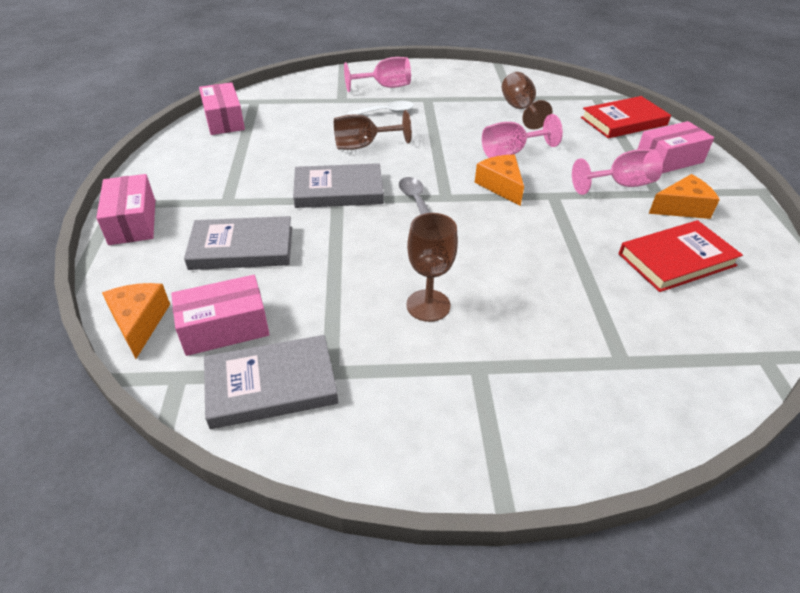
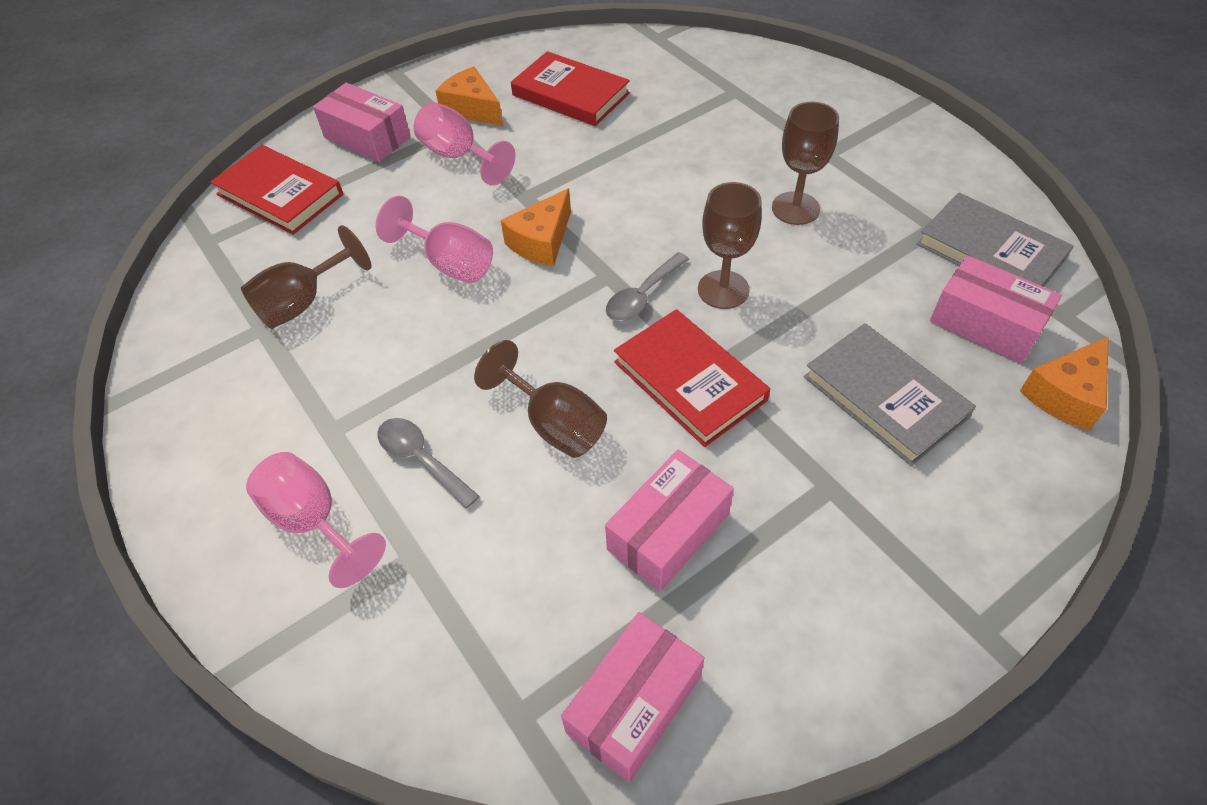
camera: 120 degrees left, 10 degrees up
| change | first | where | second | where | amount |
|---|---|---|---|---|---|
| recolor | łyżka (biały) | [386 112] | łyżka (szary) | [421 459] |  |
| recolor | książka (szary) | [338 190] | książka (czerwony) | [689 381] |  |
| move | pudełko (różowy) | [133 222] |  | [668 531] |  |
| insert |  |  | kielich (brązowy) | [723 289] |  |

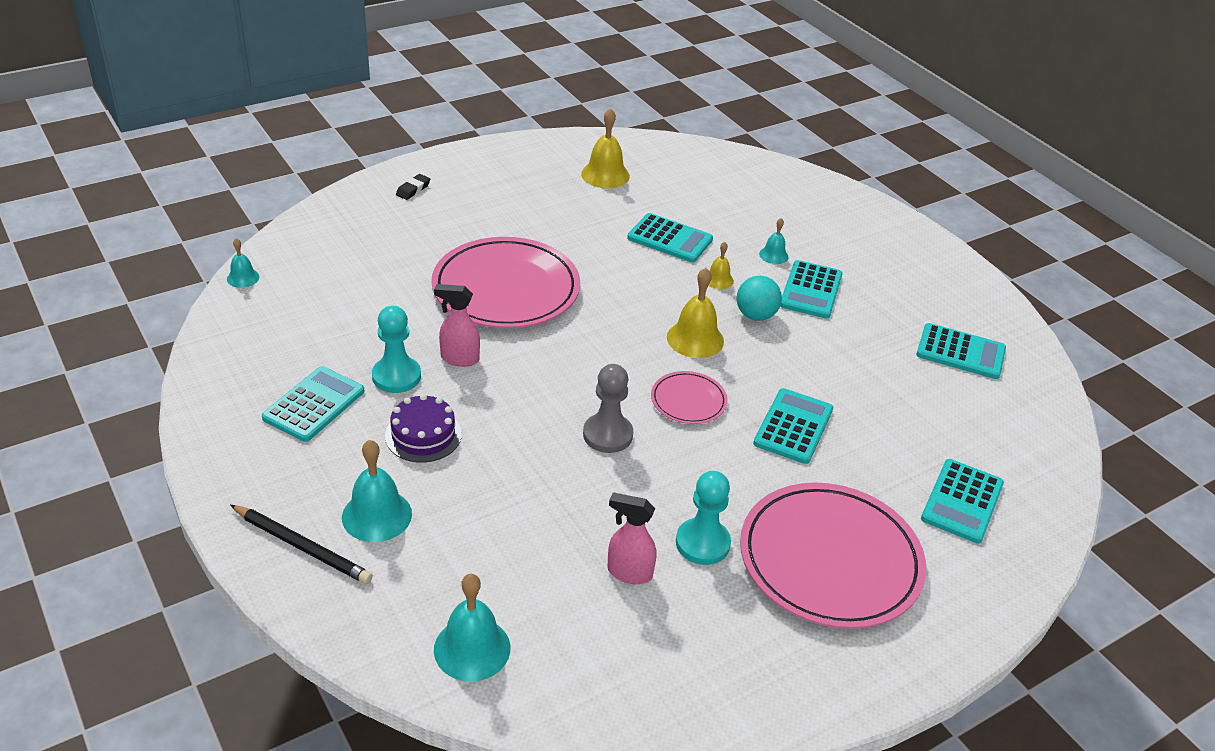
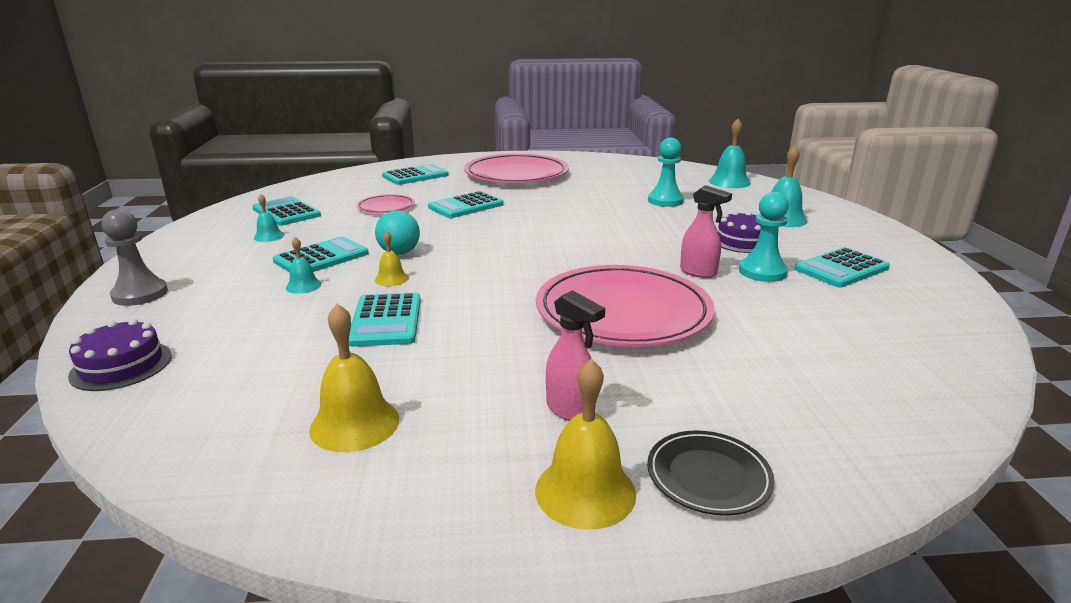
camera: 150 degrees left, 15 degrees down
| change | first | where | second | where | amount |
|---|---|---|---|---|---|
| replace | gumka do mazania (czarny) | [413 189] | talerz (czarny) | [708 476] |  |
| rotate | kalkulator (turkusowy) | [670 239] |  | [386 320] | 150 degrees counterclockwise |
| move | dzwonek (turkusowy) | [243 278] |  | [269 236] |  |
| move | dzwonek (żółty) | [695 339] |  | [585 491] |  |
| move | pionek (szary) | [607 435] |  | [140 294] |  |
| move | talerz (różowy) | [688 401] |  | [386 207] |  |
| move | pionek (turkusowy) | [702 543] |  | [665 201] |  |
| move | spryskiwacz (różowy) | [629 572] |  | [570 410] |  |
| delete | ołówek (czarny) | [302 546] |  |  |  |
| insert |  |  | tort (fioletowy) | [121 365] |  |

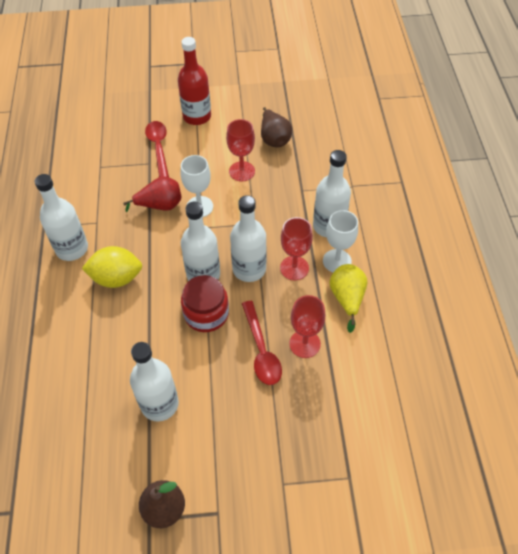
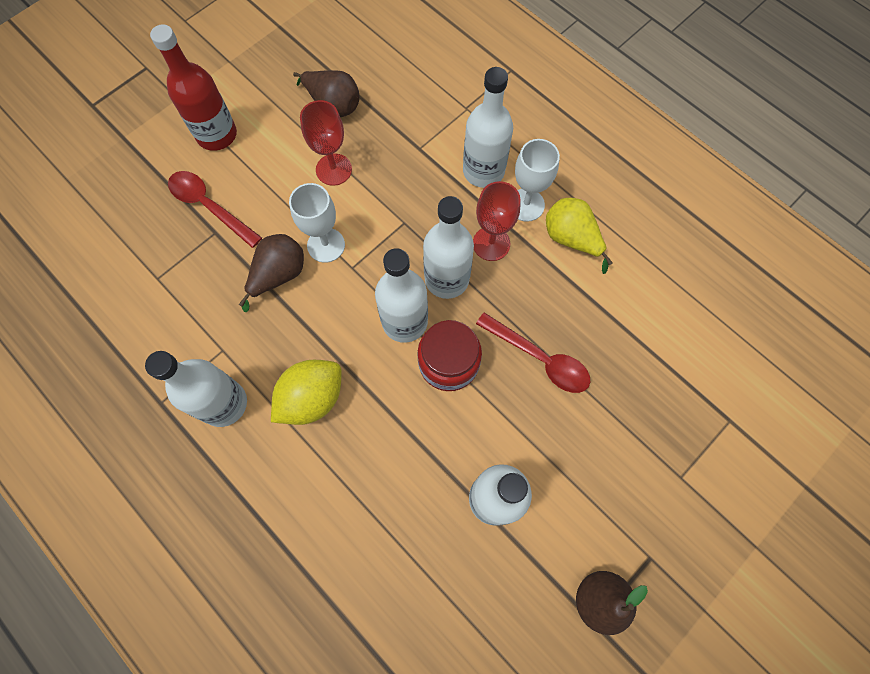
camera: 40 degrees left, 15 degrees up
| change | first | where | second | where | amount |
|---|---|---|---|---|---|
| recolor | gruszka (czerwony) | [160 205] | gruszka (brązowy) | [279 275] |  |
| delete | kielich (czerwony) | [304 344] |  |  |  |

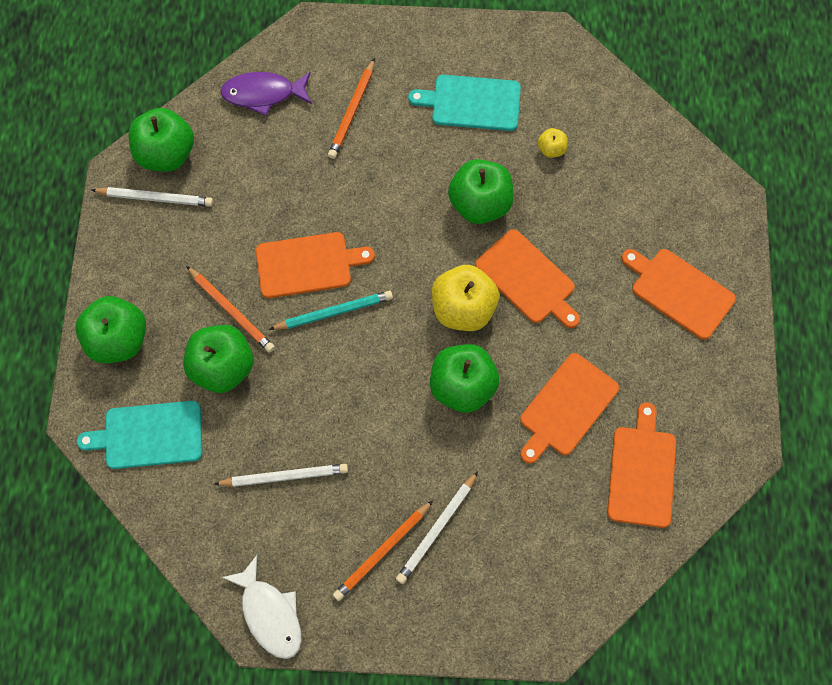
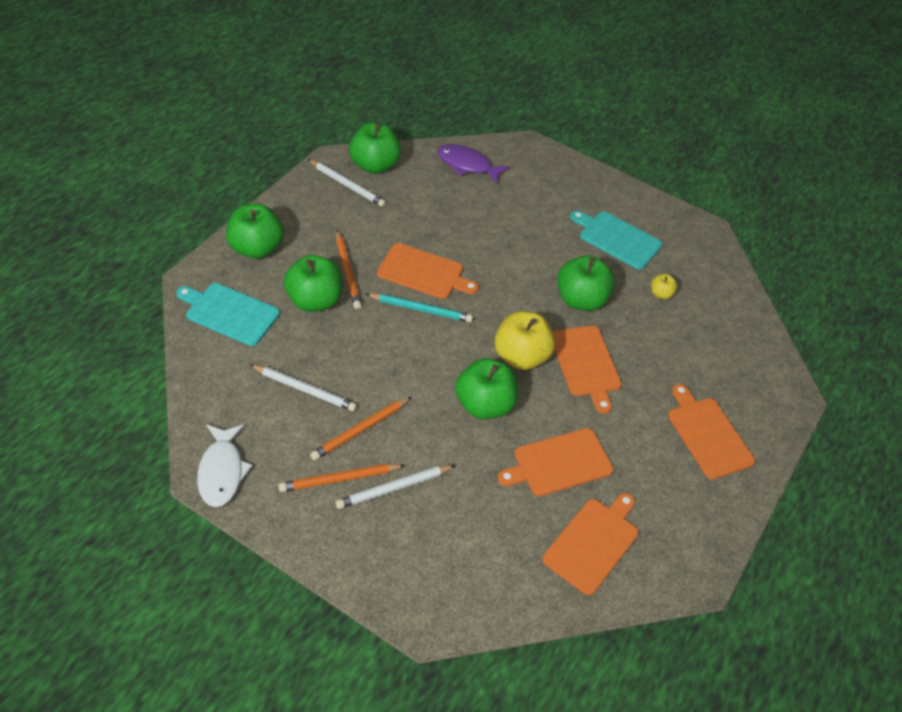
camera: 25 degrees right, 20 degrees down
| change | first | where | second | where | amount |
|---|---|---|---|---|---|
| move | ołówek (pomarańczowy) | [352 111] |  | [360 430] |  |

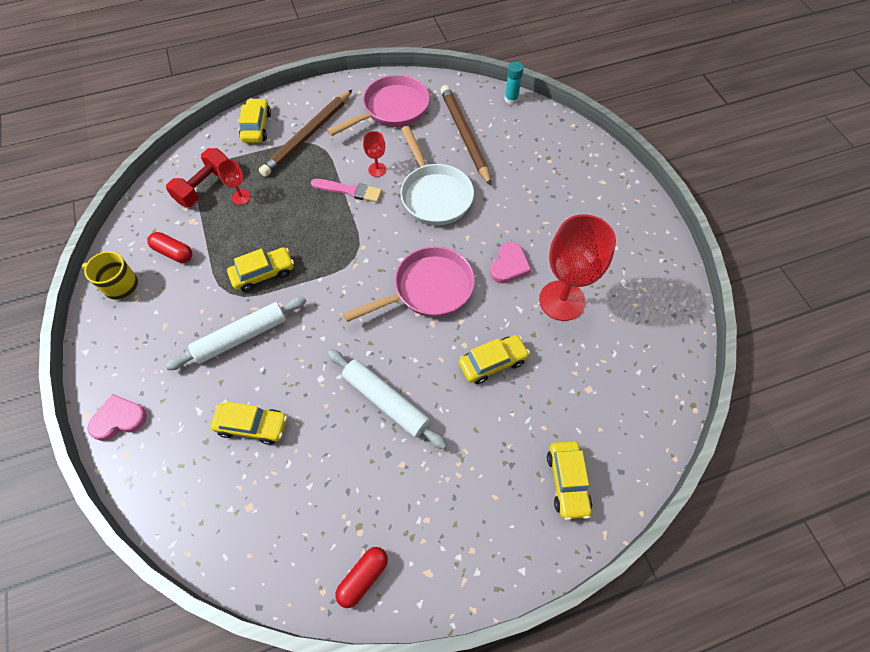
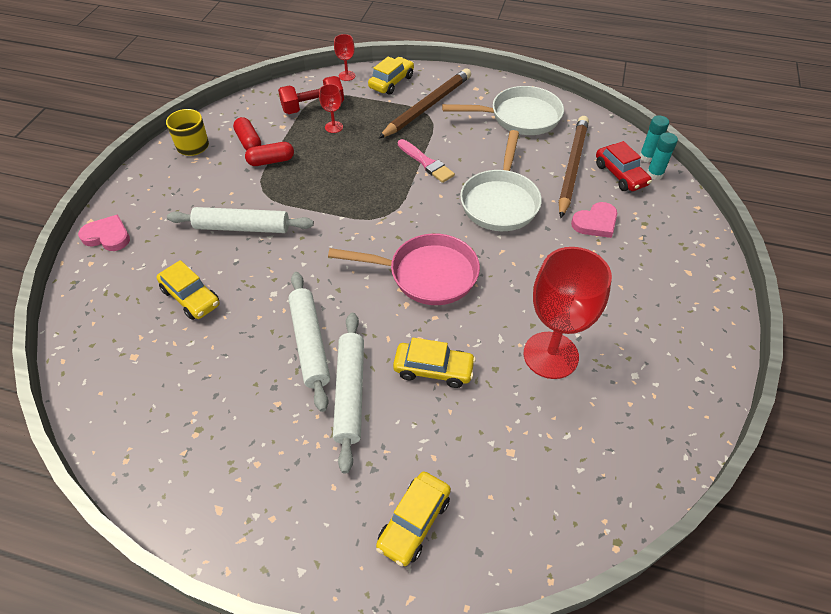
camera: 35 degrees right, 10 degrees down
| change | first | where | second | where | amount |
|---|---|---|---|---|---|
| recolor | patelnia (różowy) | [391 109] | patelnia (biały) | [519 117] |  |
| rotate | ołówek (brązowy) | [308 136] |  | [427 106] | 150 degrees clockwise |
| move | kielich (czerwony) | [377 169] |  | [347 76] |  |
| move | serce (różowy) | [509 265] |  | [595 222] |  |
| delete | samochód (żółty) | [263 273] |  |  |  |
| move | kapsułka (czerwony) | [363 577] |  | [271 161] |  |
| insert |  |  | klej w sztyfcie (turkusowy) | [654 174] |  |
| insert |  |  | samochód (czerwony) | [620 175] |  |
| insert |  |  | wałek do ciasta (biały) | [350 392] |  |

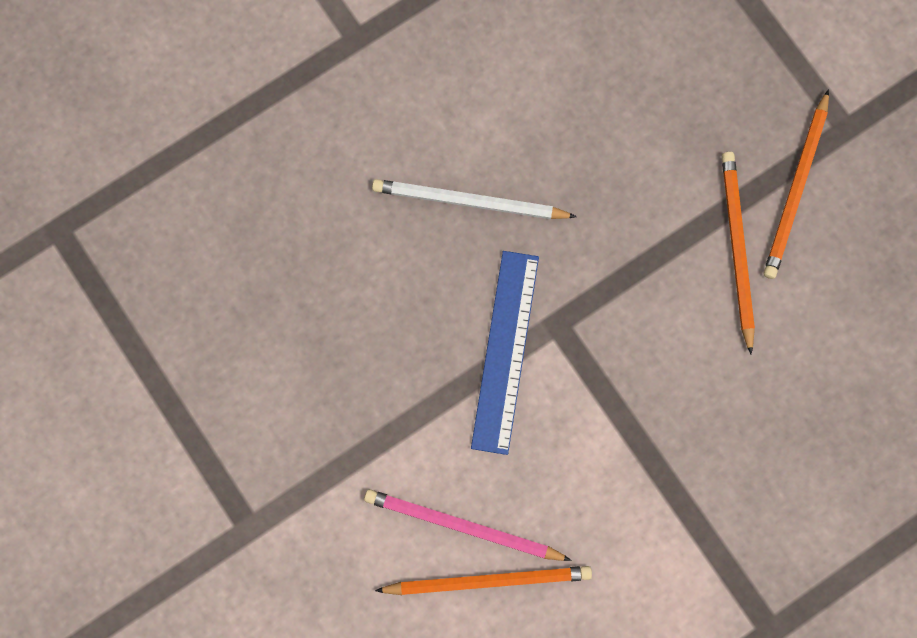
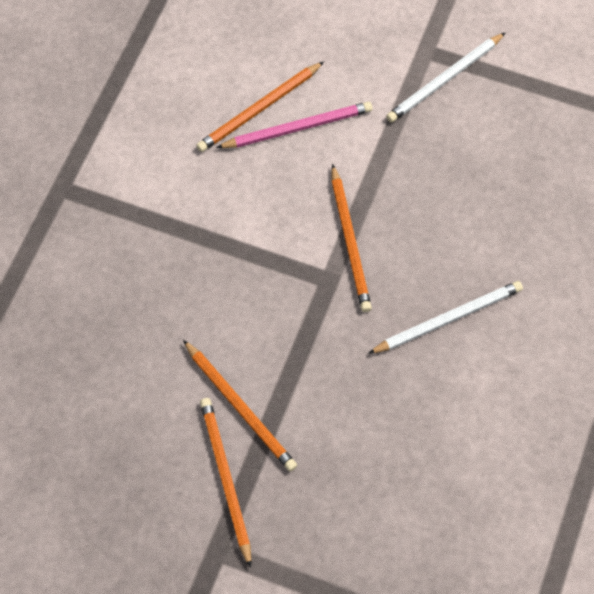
camera: 145 degrees right, 15 degrees down
| change | first | where | second | where | amount |
|---|---|---|---|---|---|
| replace | linijka (niebieski) | [504 351] | ołówek (pomarańczowy) | [350 241] |  |
| insert |  |  | ołówek (biały) | [444 80] |  |

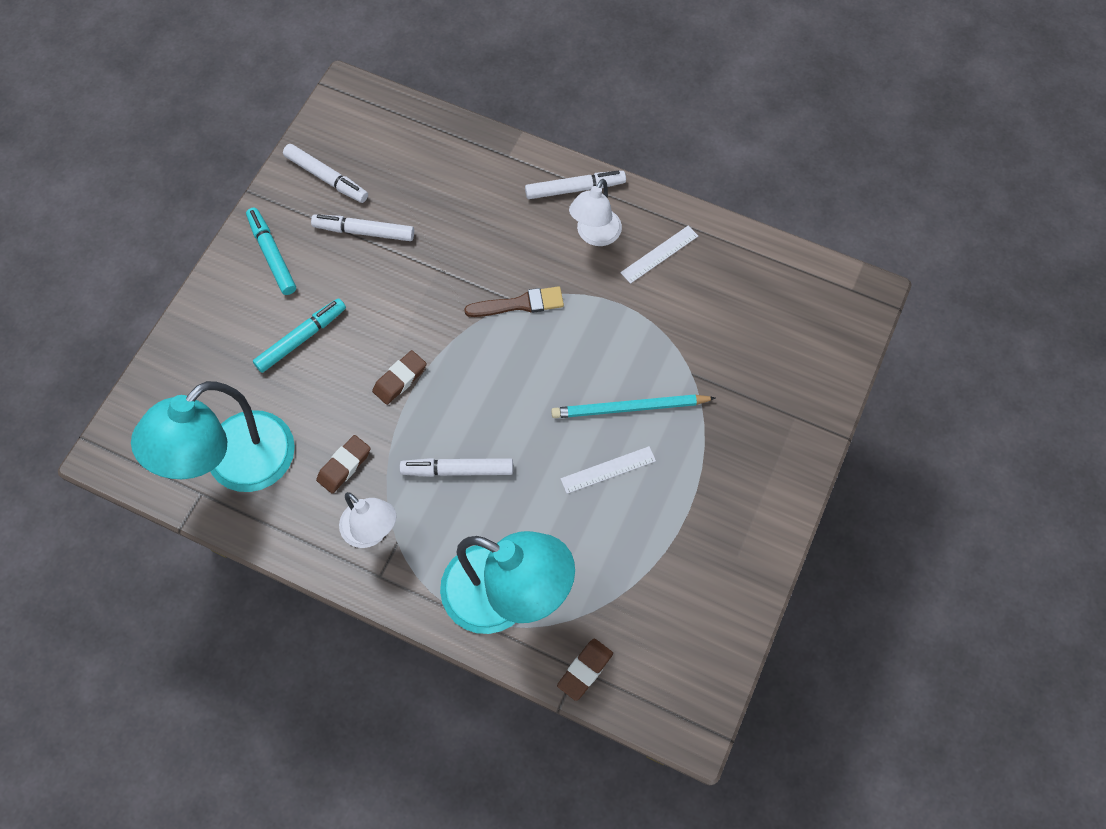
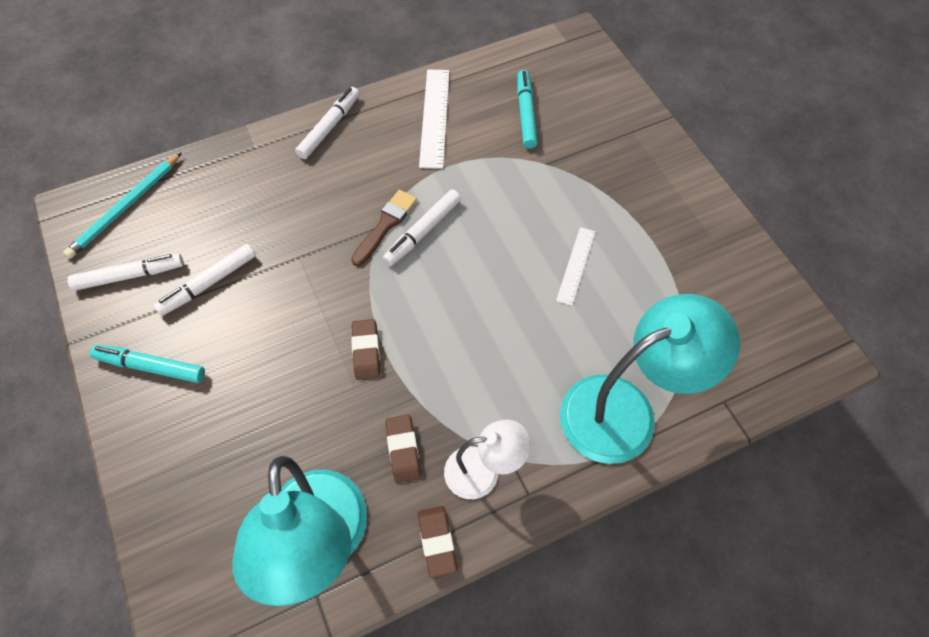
camera: 50 degrees left, 5 degrees down
| change | first | where | second | where | amount |
|---|---|---|---|---|---|
| delete | lampka (biały) | [594 235] |  |  |  |
| resize | linijka (biały) | [659 254] |  | [434 117] | x1.59 |
| move | flamaster (turkusowy) | [301 338] |  | [526 113] |  |
| move | ołówek (turkusowy) | [629 408] |  | [125 208] |  |
| move | flamaster (biały) | [457 470] |  | [423 232] |  |
| move | gumka do mazania (brązowy) | [585 670] |  | [437 542] |  |

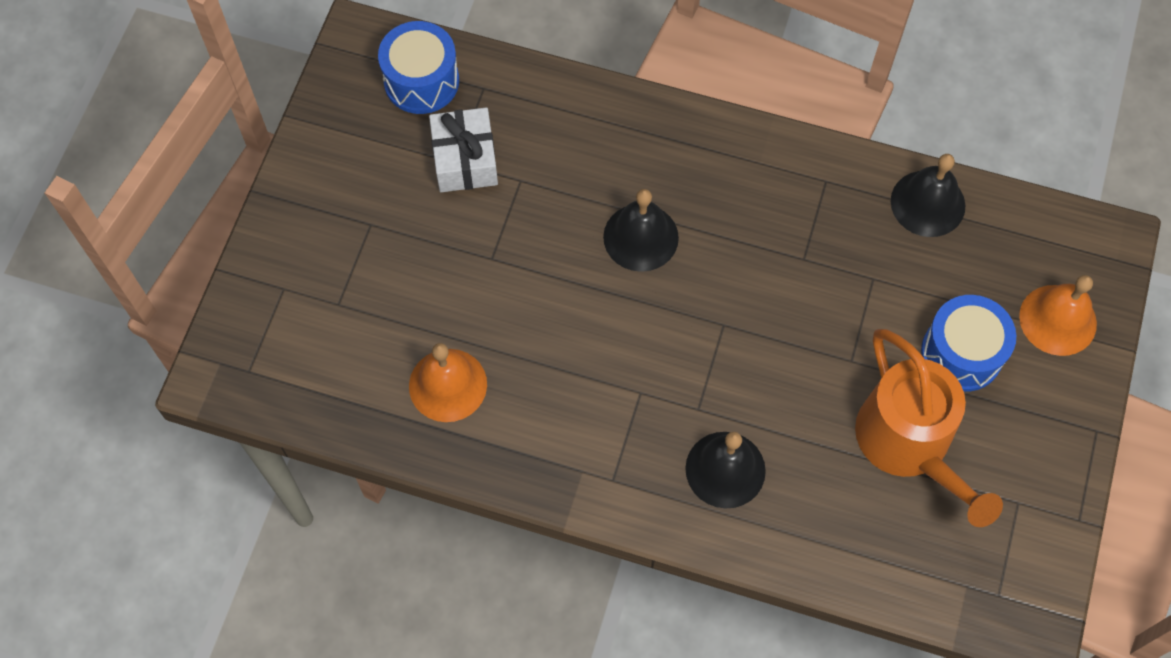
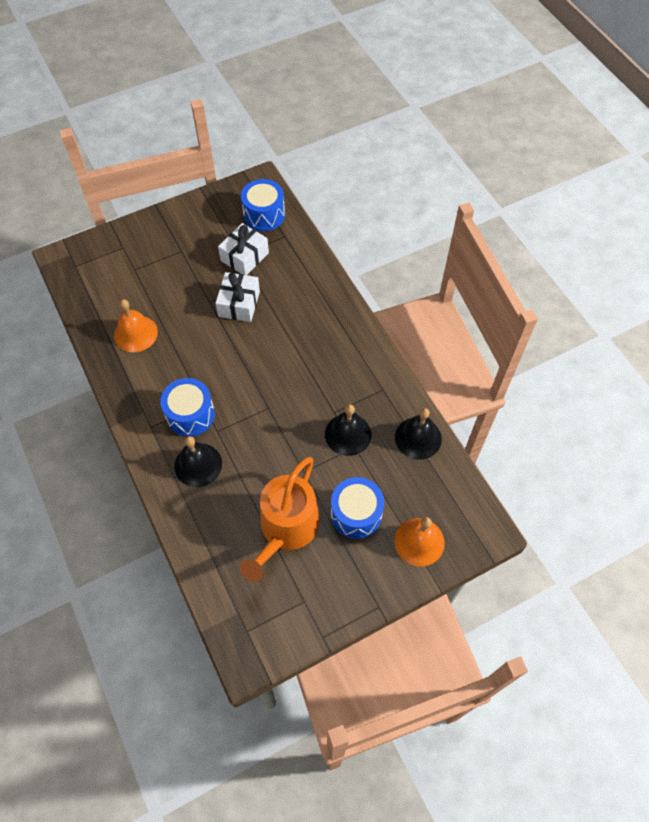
camera: 45 degrees right, 5 degrees down
| change | first | where | second | where | amount |
|---|---|---|---|---|---|
| move | dzwonek (czarny) | [641 237] |  | [348 434] |  |
| insert |  |  | prezent (biały) | [239 304] |  |
| insert |  |  | bęben (niebieski) | [190 415] |  |

